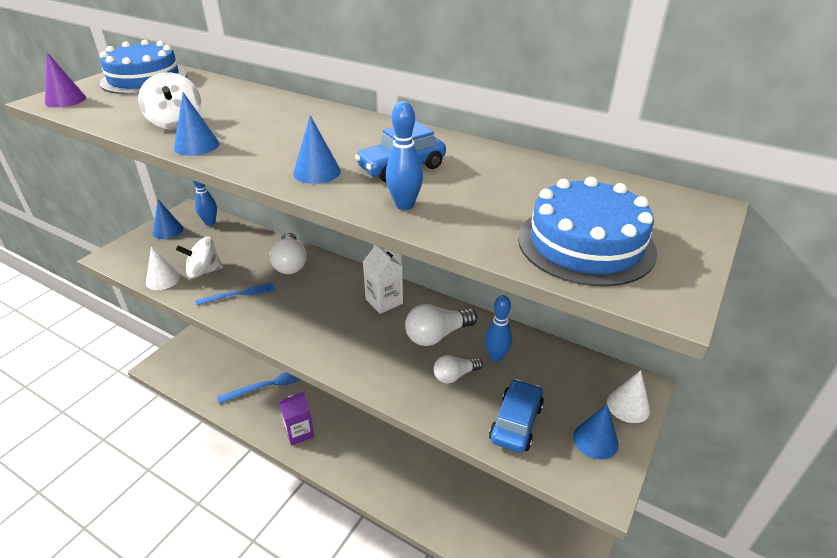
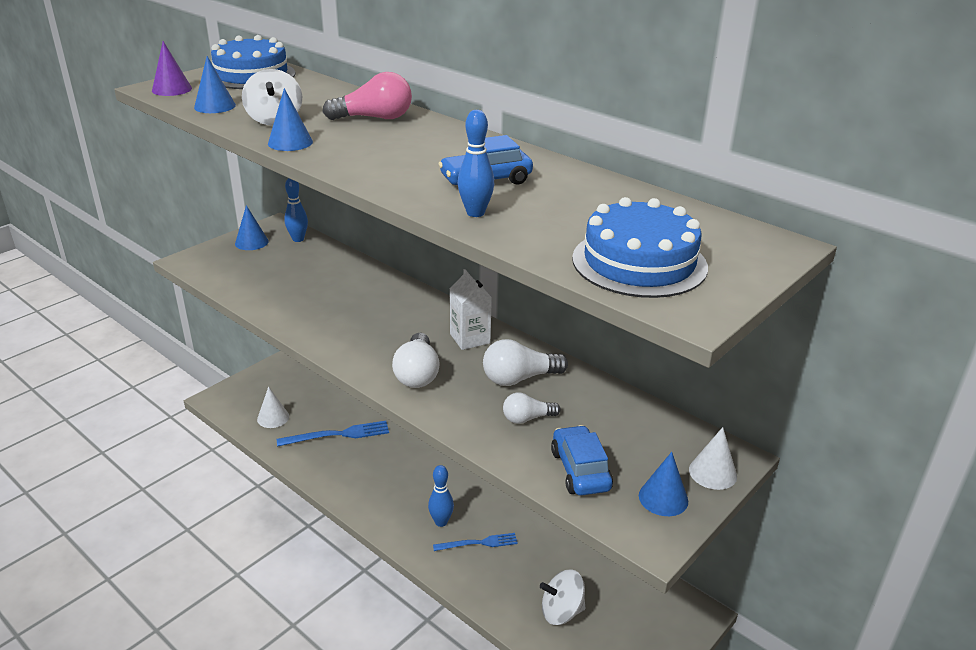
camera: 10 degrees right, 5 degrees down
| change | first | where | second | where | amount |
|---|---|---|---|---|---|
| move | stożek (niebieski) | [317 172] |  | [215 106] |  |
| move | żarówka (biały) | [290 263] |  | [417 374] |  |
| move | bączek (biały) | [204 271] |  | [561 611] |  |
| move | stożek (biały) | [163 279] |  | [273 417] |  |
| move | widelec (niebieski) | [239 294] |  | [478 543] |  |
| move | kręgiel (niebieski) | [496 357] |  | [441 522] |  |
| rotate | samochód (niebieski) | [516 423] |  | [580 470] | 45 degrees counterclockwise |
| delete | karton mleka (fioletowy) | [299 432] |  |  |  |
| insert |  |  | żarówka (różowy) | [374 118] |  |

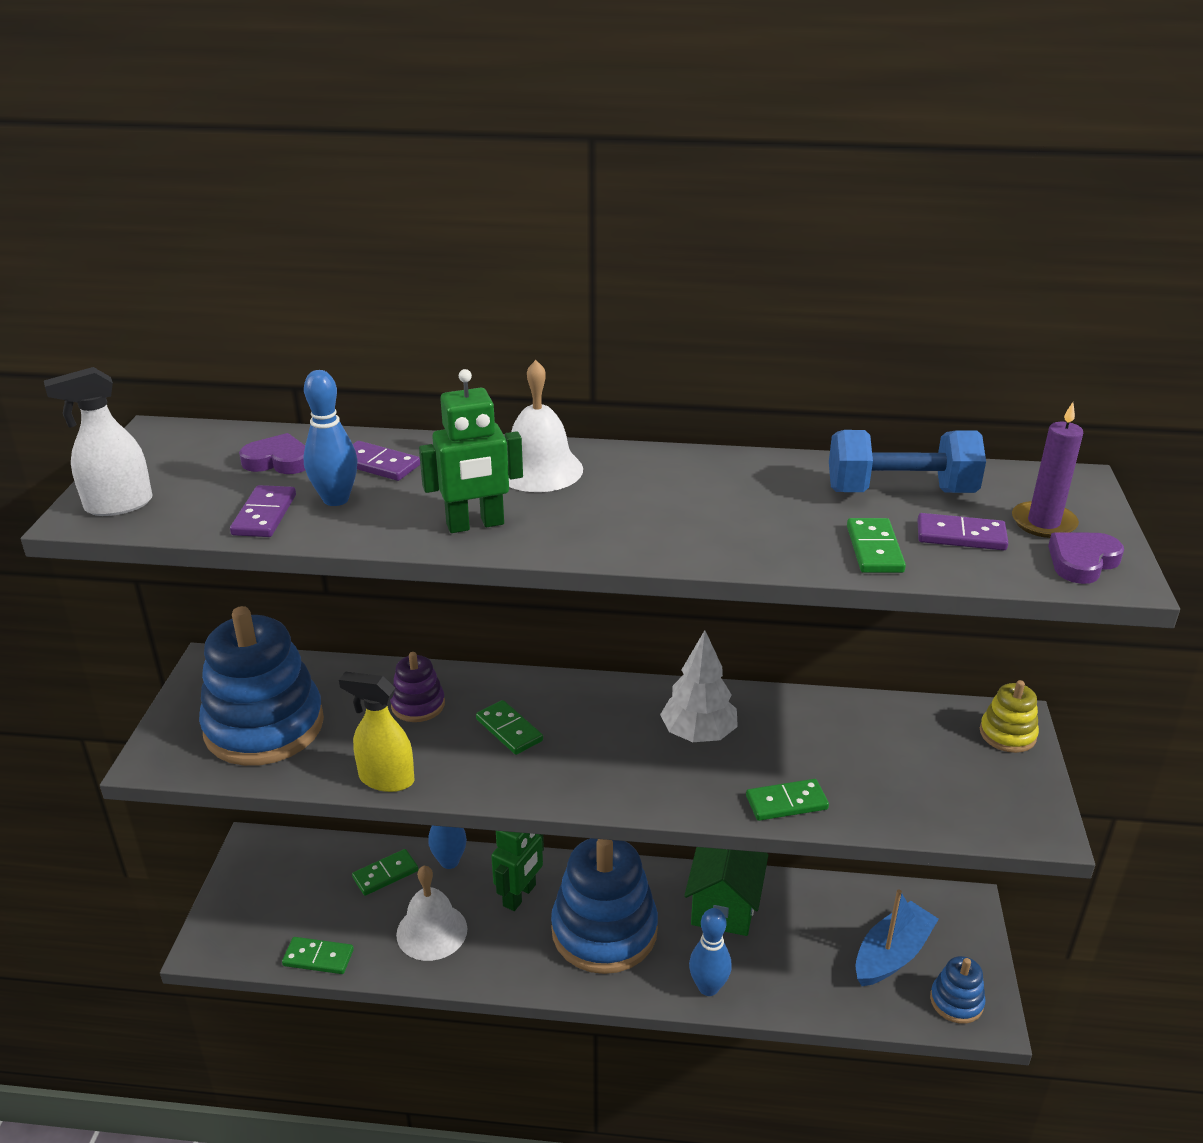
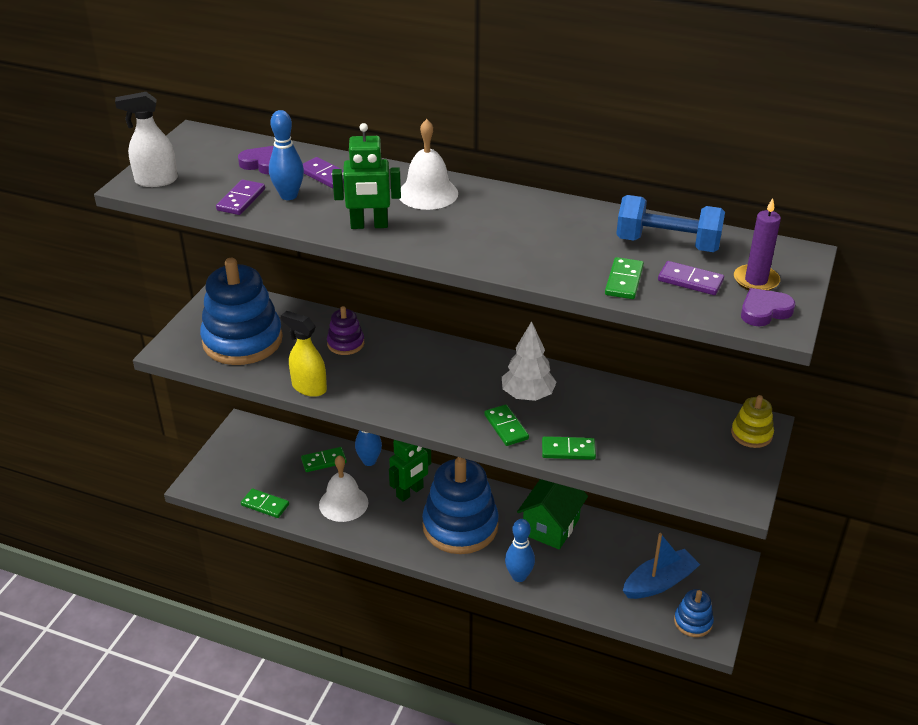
camera: 15 degrees right, 5 degrees up
| change | first | where | second | where | amount |
|---|---|---|---|---|---|
| move | kostka domina (zielony) | [509 730] |  | [506 427] |  |

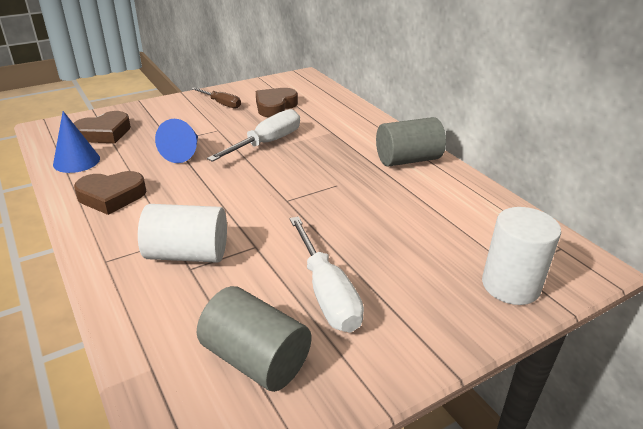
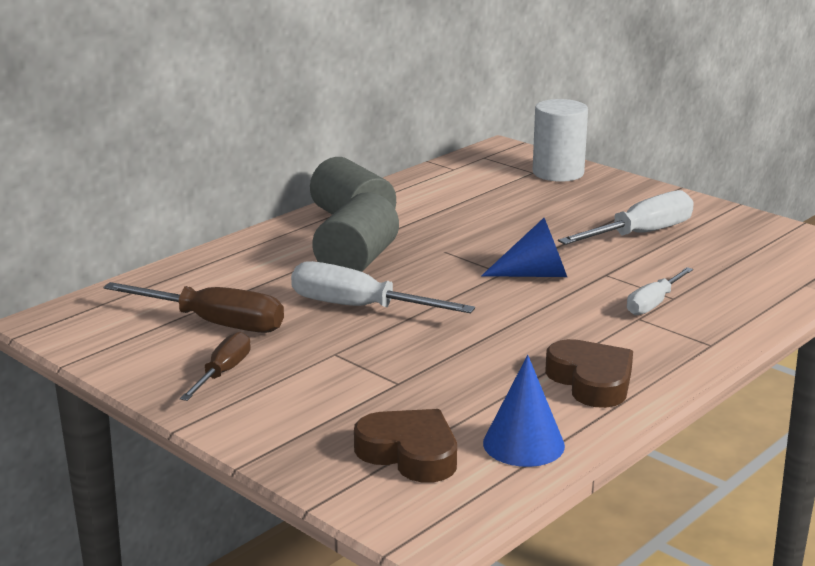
camera: 105 degrees left, 10 degrees down
| change | first | where | second | where | amount |
|---|---|---|---|---|---|
| replace | serce (brązowy) | [275 106] | śrubokręt (brązowy) | [215 323] |  |
| move | stożek (niebieski) | [183 153] |  | [535 274] |  |
| replace | walec (biały) | [187 254] | śrubokręt (biały) | [653 304] |  |
| move | walec (szary) | [255 359] |  | [357 261] |  |

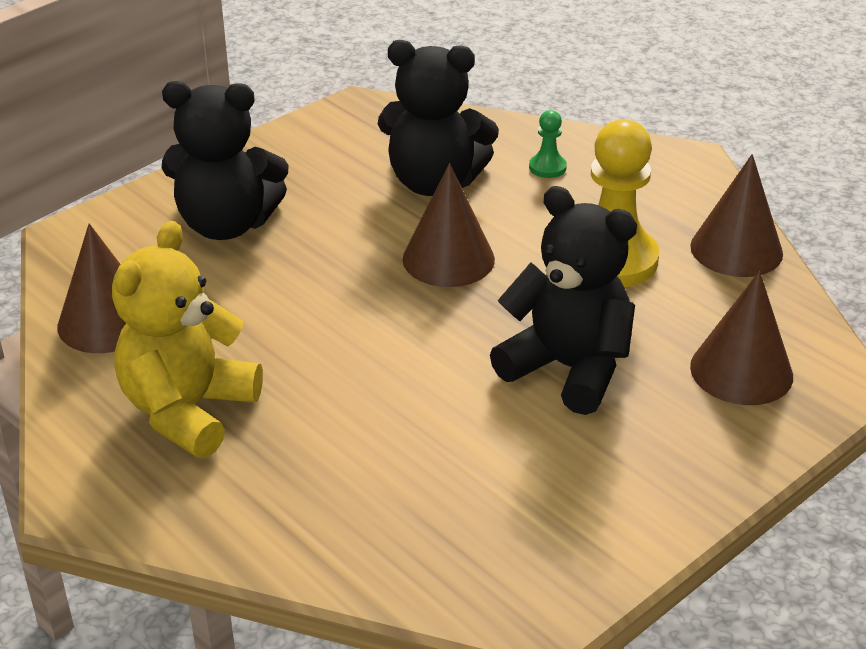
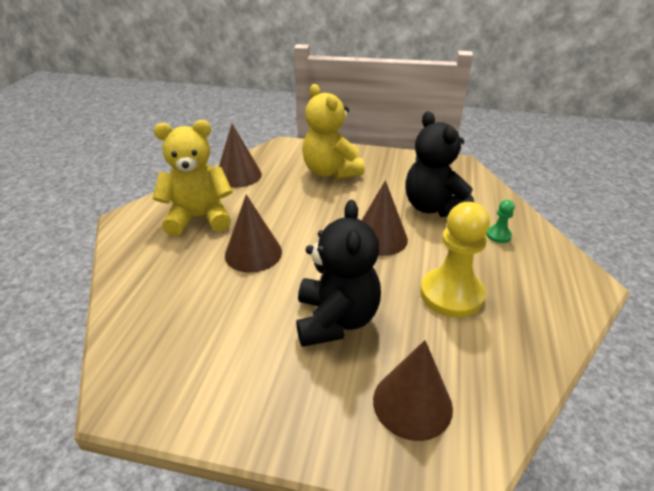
camera: 55 degrees right, 0 degrees up
| change | first | where | second | where | amount |
|---|---|---|---|---|---|
| recolor | miś (czarny) | [226 225] | miś (żółty) | [330 172] |  |
| move | stożek (brązowy) | [736 249] |  | [253 253] |  |

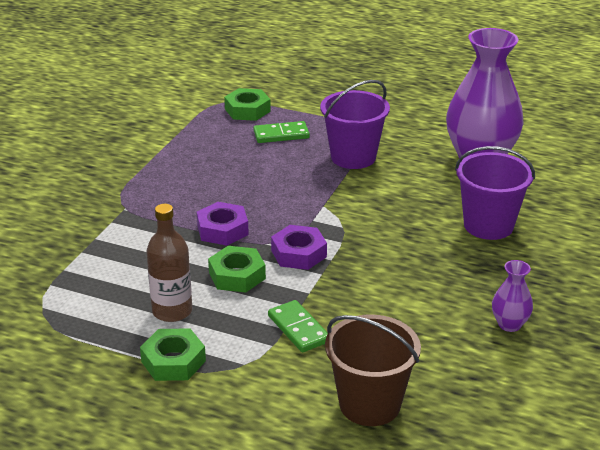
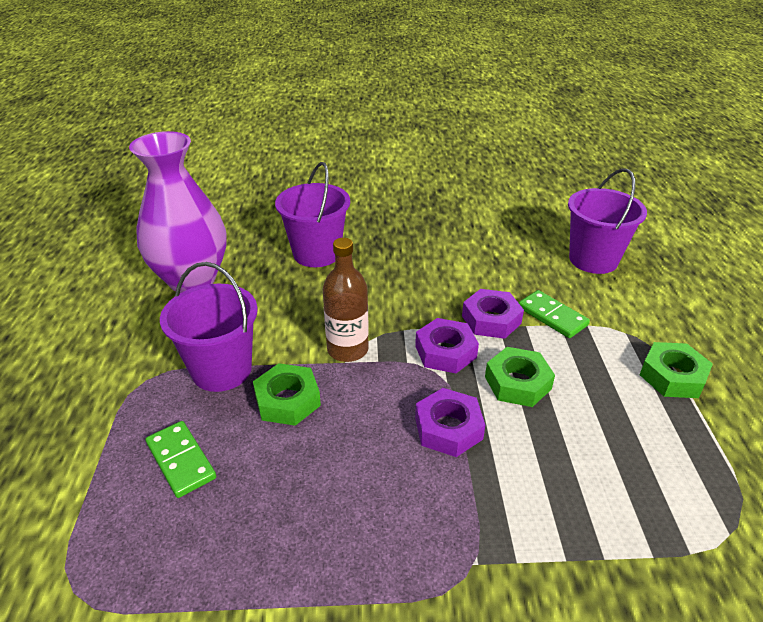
camera: 115 degrees left, 5 degrees up
| change | first | where | second | where | amount |
|---|---|---|---|---|---|
| move | nakrętka (zielony) | [247 110] |  | [287 400] |  |
| move | butelka (brązowy) | [172 311] |  | [347 350] |  |
| delete | wazon (fioletowy) | [509 324] |  |  |  |
| rotate | kostka domina (zielony) | [299 329] |  | [552 316] | 75 degrees counterclockwise |
| recolor | wiadro (brązowy) | [370 404] | wiadro (fioletowy) | [593 260] |  |
| insert |  |  | nakrętka (fioletowy) | [491 319] |  |

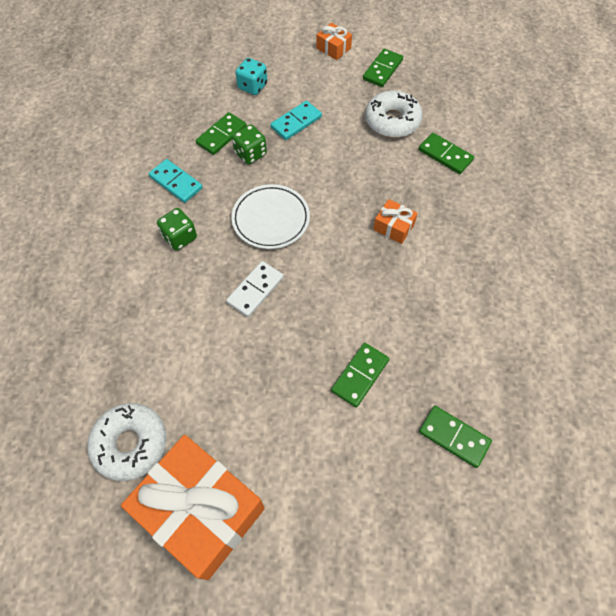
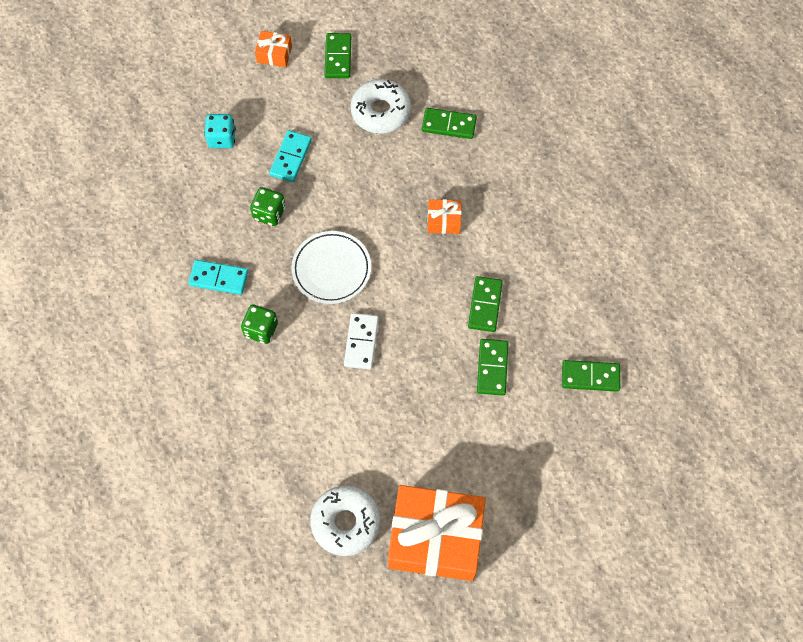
camera: 30 degrees left, 5 degrees up
| change | first | where | second | where | amount |
|---|---|---|---|---|---|
| move | kostka domina (zielony) | [221 135] |  | [485 305] |  |

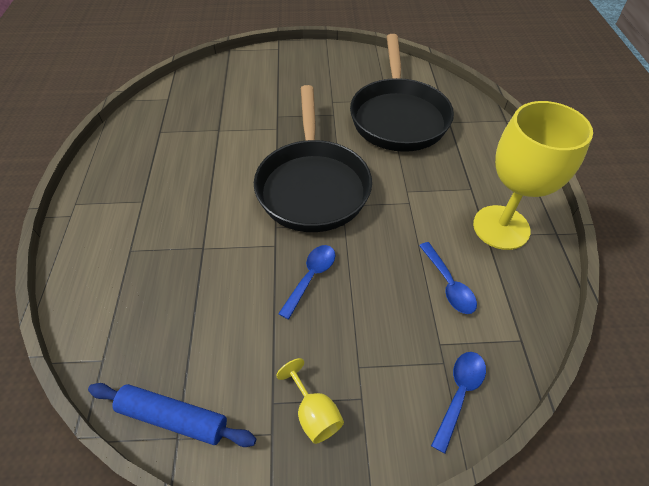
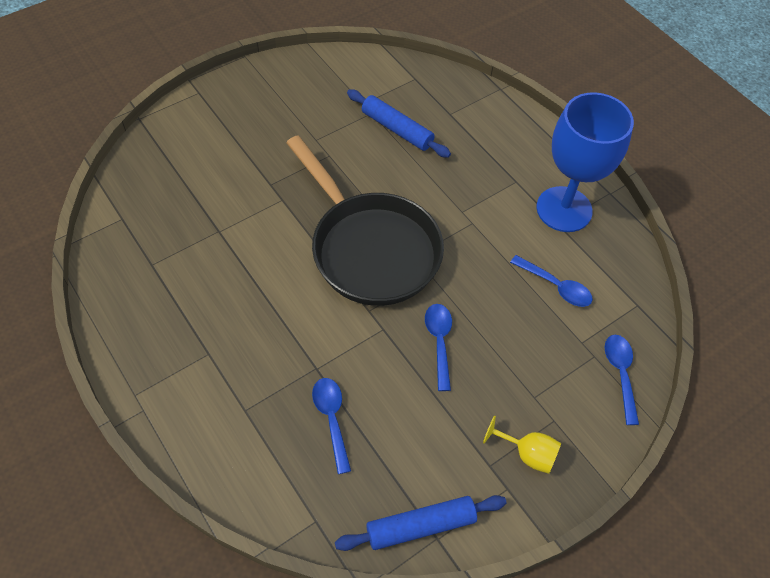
camera: 35 degrees left, 5 degrees up
| change | first | where | second | where | amount |
|---|---|---|---|---|---|
| replace | patelnia (czarny) | [398 117] | wałek do ciasta (niebieski) | [397 129] |  |
| recolor | kielich (żółty) | [501 227] | kielich (niebieski) | [564 209] |  |
| insert |  |  | łyżka (niebieski) | [332 419] |  |

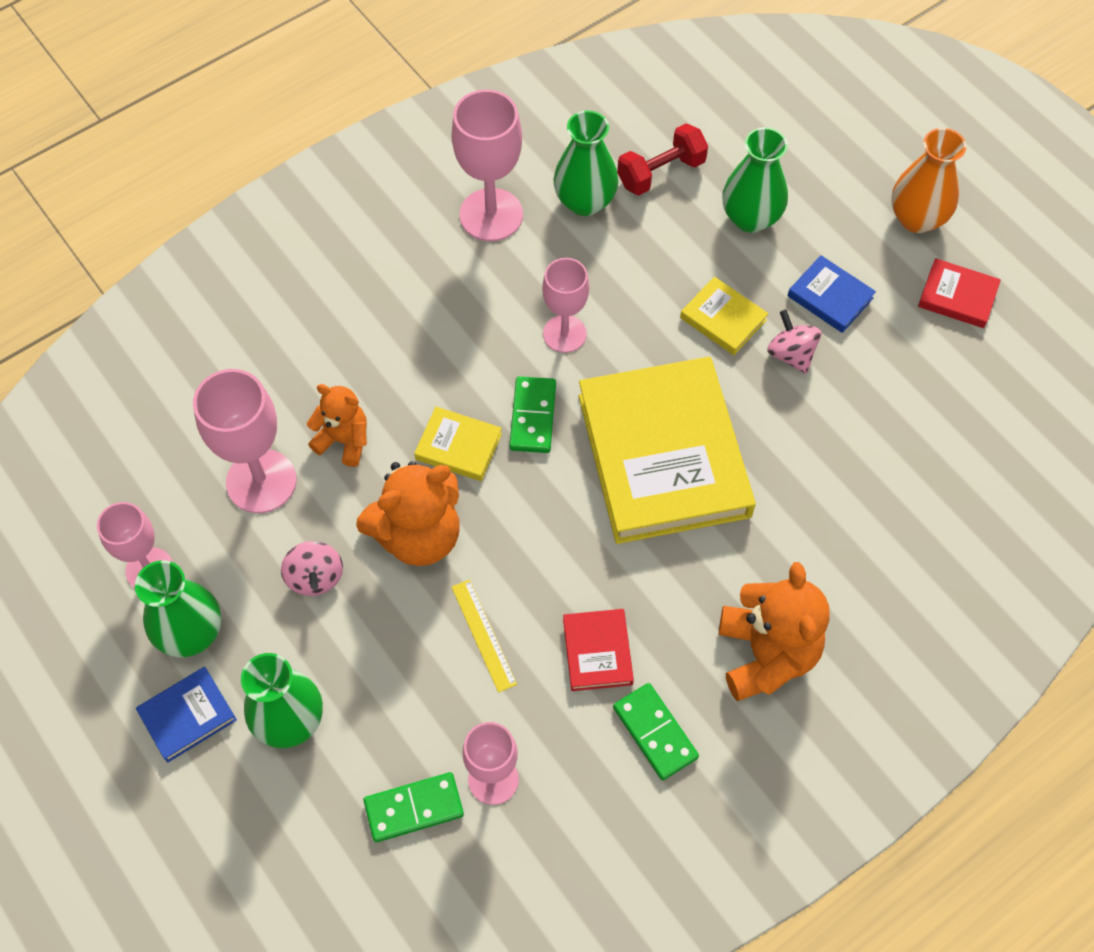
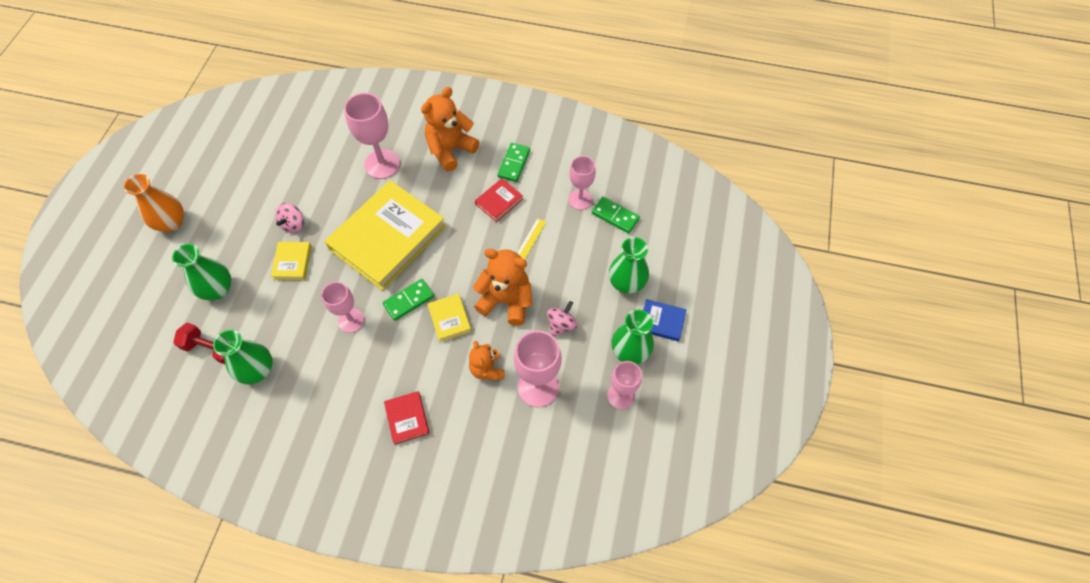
camera: 130 degrees left, 0 degrees up
| change | first | where | second | where | amount |
|---|---|---|---|---|---|
| move | kielich (różowy) | [491 215] |  | [382 164] |  |
| delete | książka (niebieski) | [830 297] |  |  |  |
| move | książka (czerwony) | [957 296] |  | [407 418] |  |

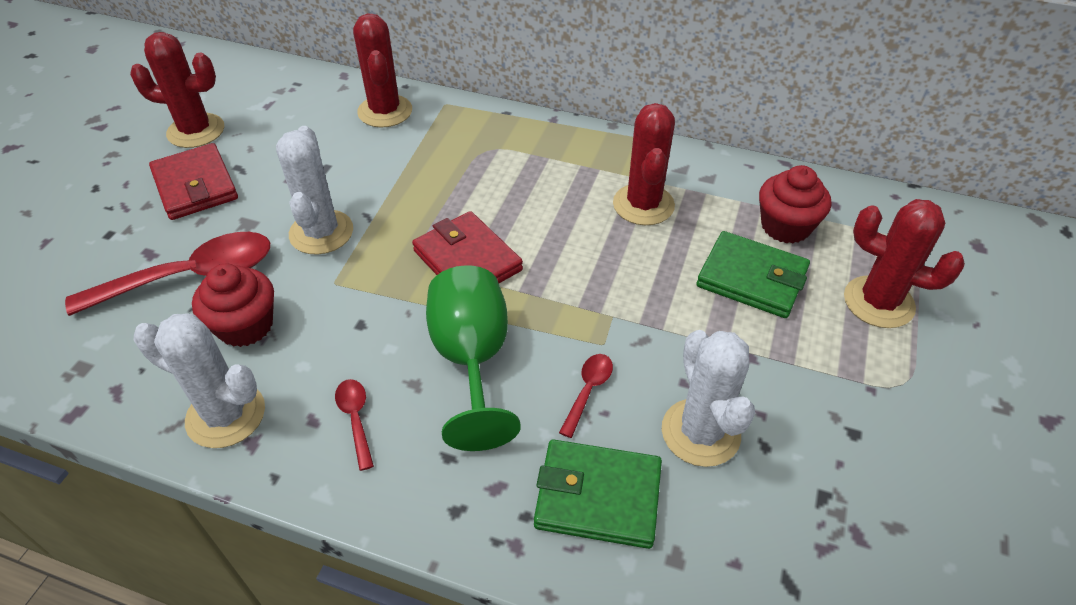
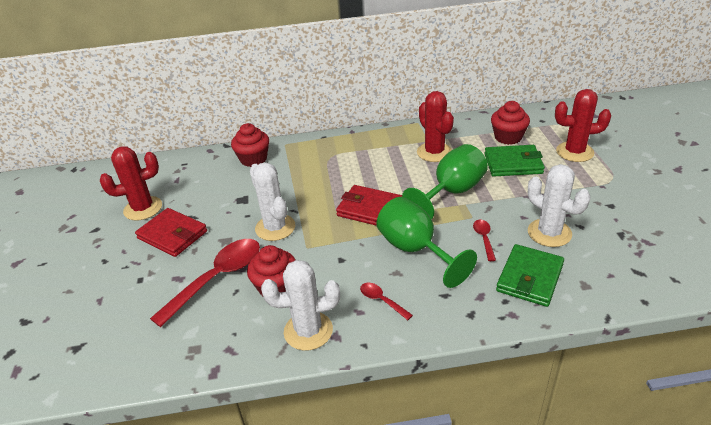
camera: 25 degrees left, 10 degrees down
| change | first | where | second | where | amount |
|---|---|---|---|---|---|
| replace | kaktus (czerwony) | [385 111] | muffinka (czerwony) | [253 159] |  |
| rotate | portfel (zielony) | [598 496] |  | [529 278] | 45 degrees counterclockwise |
| insert |  |  | kielich (zielony) | [451 192] |  |

